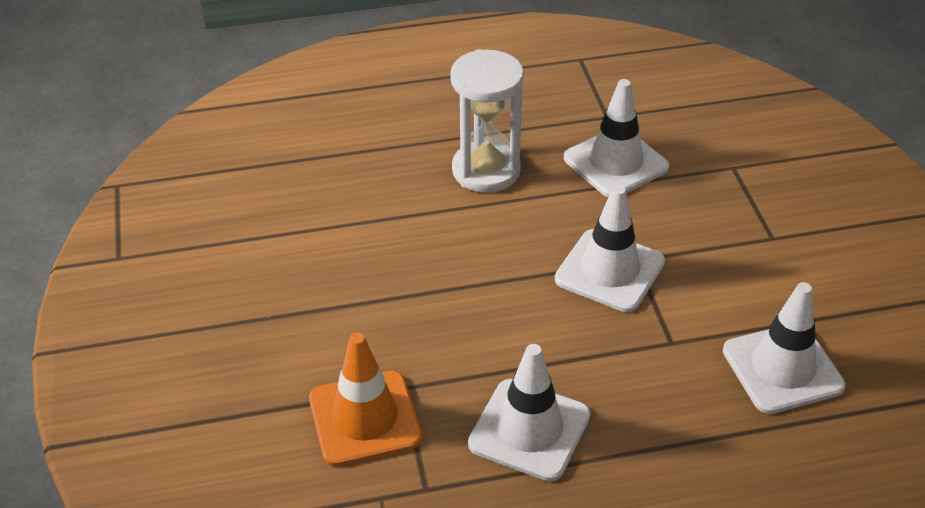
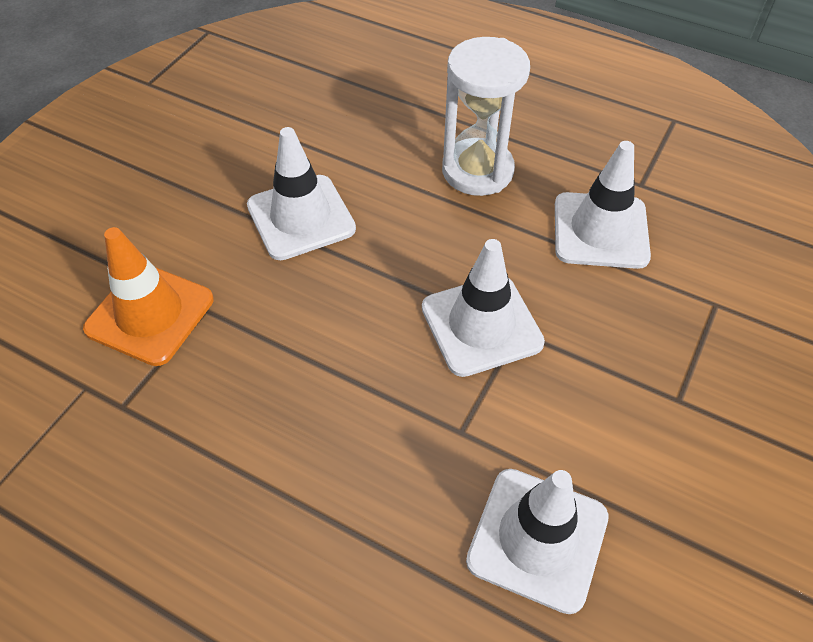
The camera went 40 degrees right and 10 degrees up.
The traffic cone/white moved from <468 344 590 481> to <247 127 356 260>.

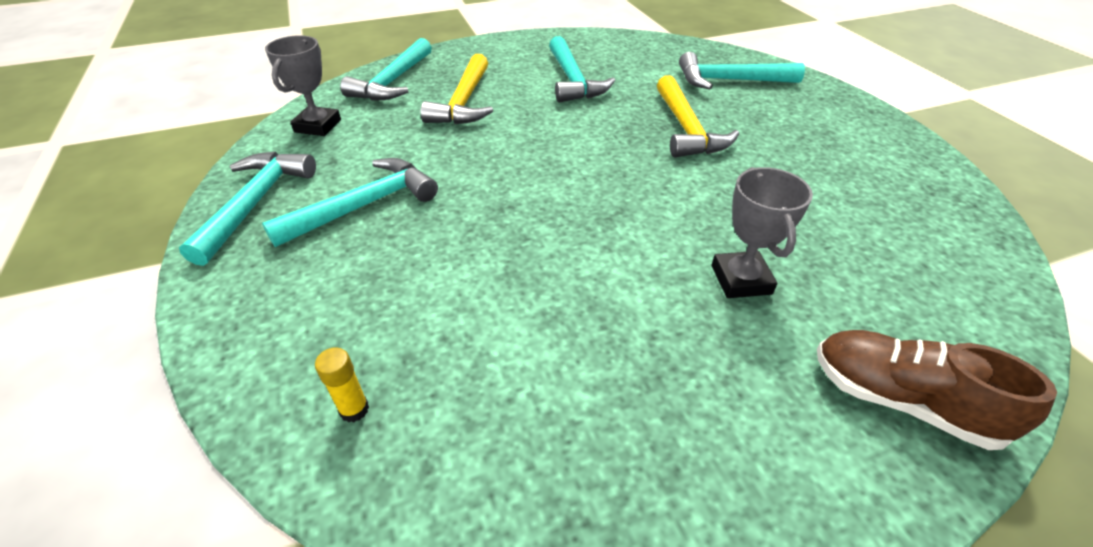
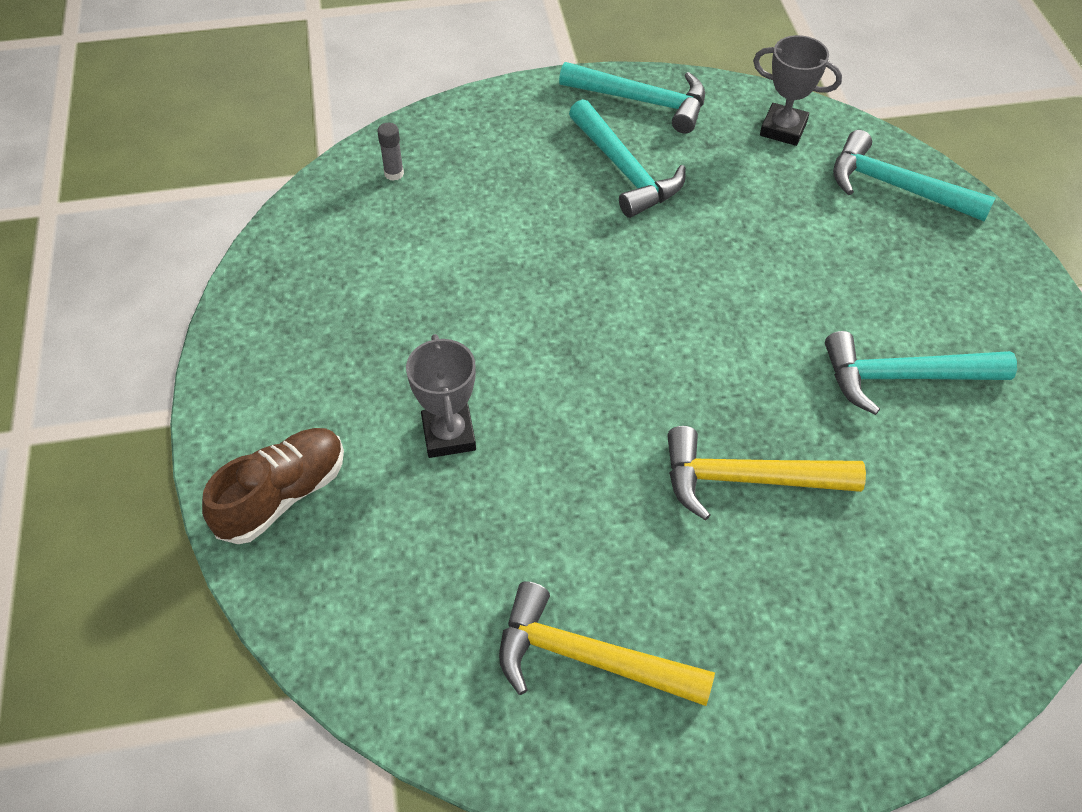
The camera went 100 degrees right and 10 degrees up.
The glue stick/yellow at <315 347 369 422> became the glue stick/grey at <377 123 404 181>.
The hammer/yellow moved from <420 54 493 124> to <499 581 715 706>.
The hammer/turquoise at <679 52 805 89> disappeared.
The trophy/grey at <712 167 813 298> turned 75 degrees clockwise.

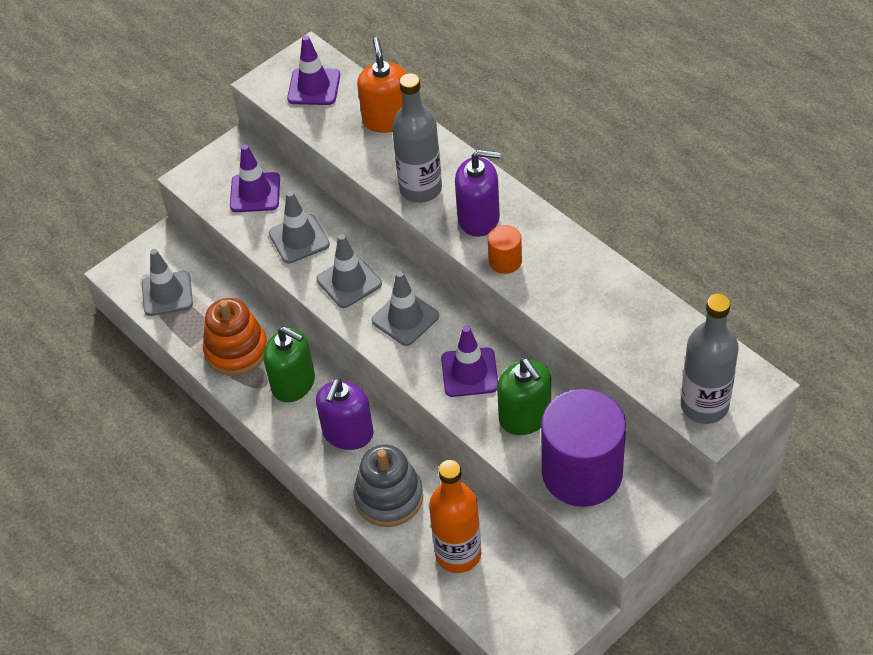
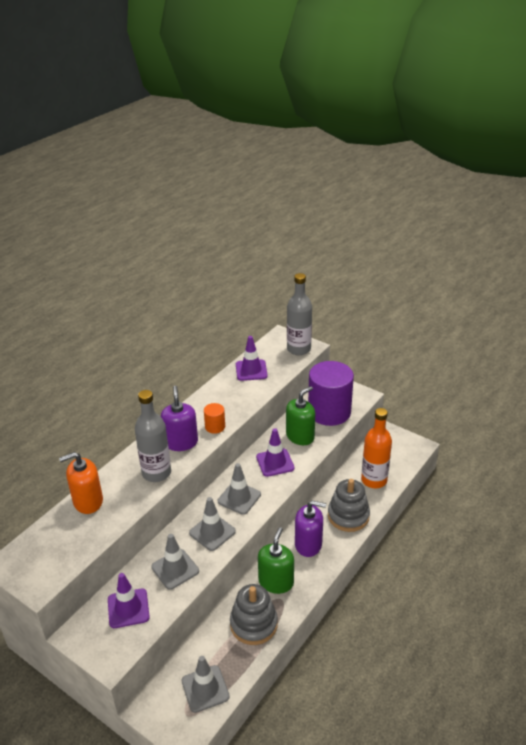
The camera went 105 degrees left and 15 degrees down.
The stacking toy/orange at <203 298 267 376> became the stacking toy/grey at <230 584 278 645>.
The traffic cone/purple moved from <287 35 340 105> to <236 336 268 381>.

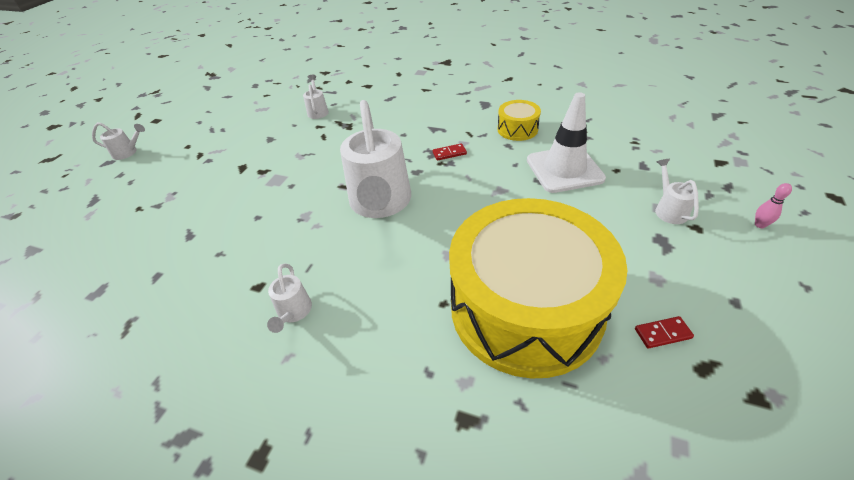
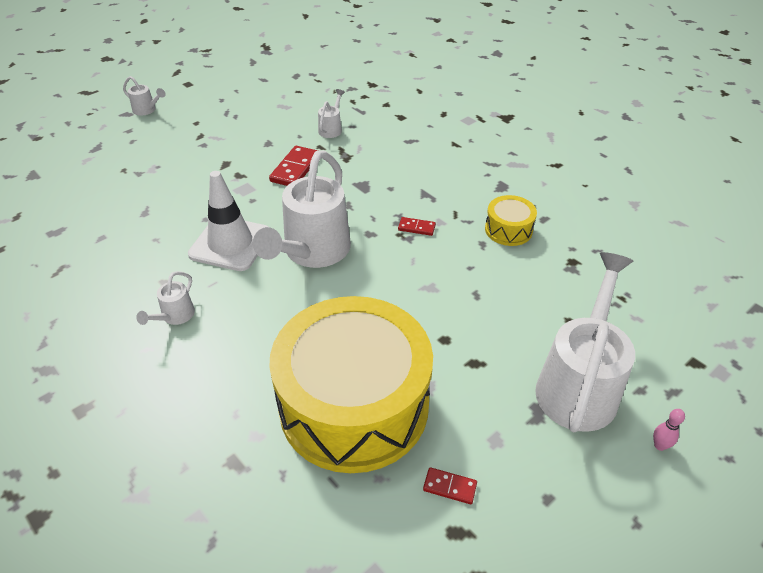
The camera went 25 degrees right and 0 degrees up.
The traffic cone/white moved from <527 92 606 193> to <188 171 269 271>.
The watering can/white at <655 159 699 224> changed to 2.28 times the size.
The domino/red at <269 146 318 186> appeared.

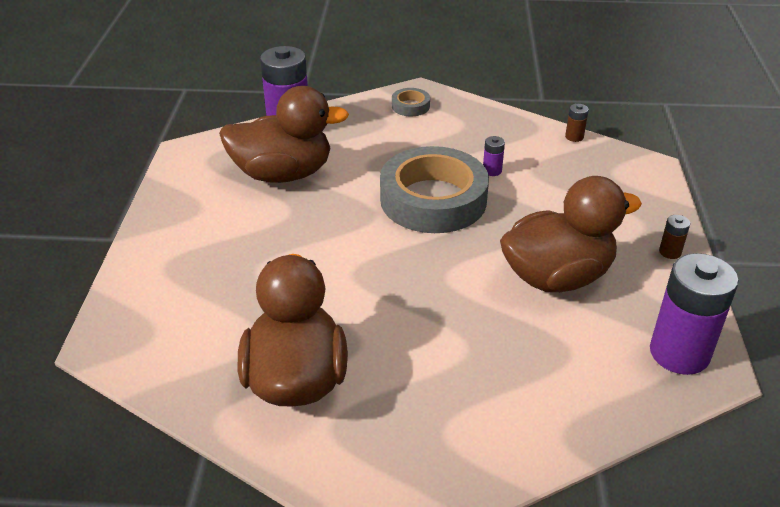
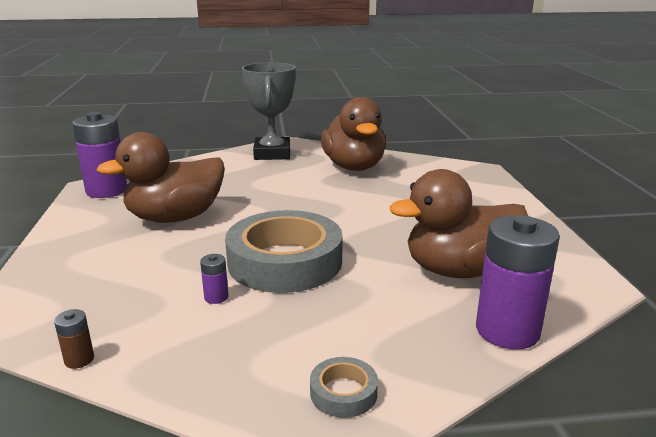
The camera went 170 degrees right and 15 degrees down.
The battery/brown at <659 215 690 259> disappeared.
The trophy/grey at <242 62 296 160> appeared.

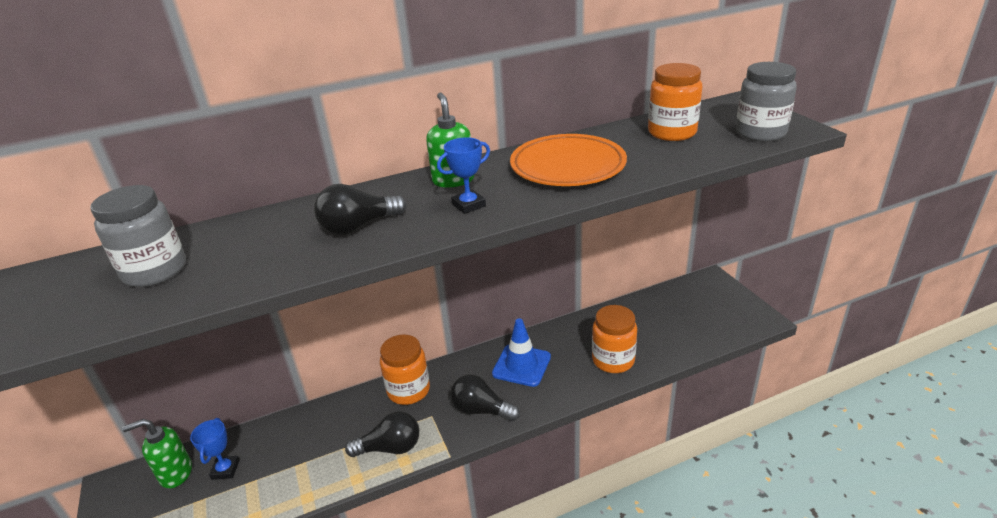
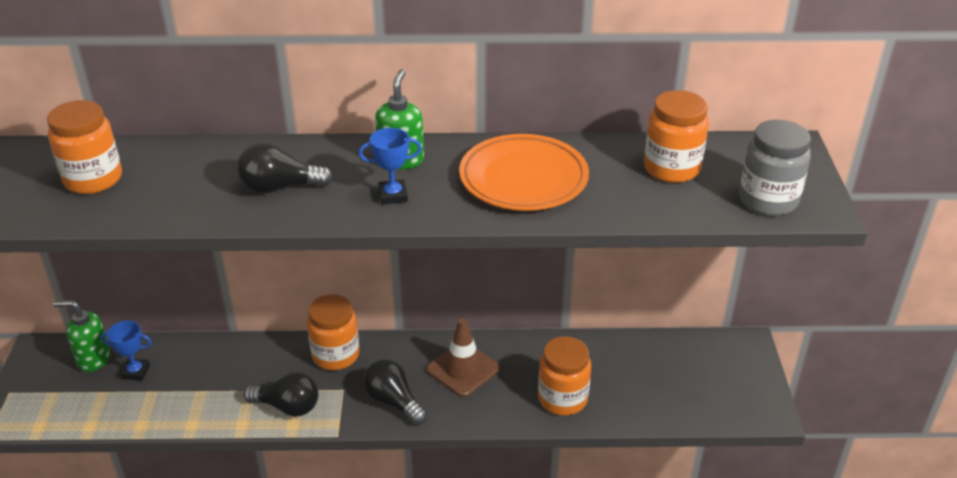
The camera went 20 degrees right and 5 degrees up.
The jar/grey at <90 185 186 287> became the jar/orange at <47 100 122 194>.
The trophy/blue at <190 418 239 480> turned 75 degrees clockwise.
The traffic cone/blue at <492 318 551 387> became the traffic cone/brown at <426 318 500 397>.

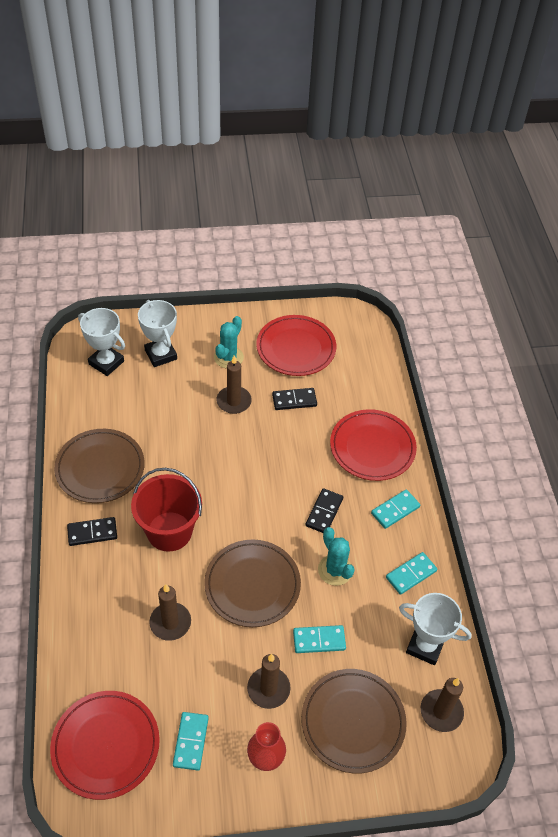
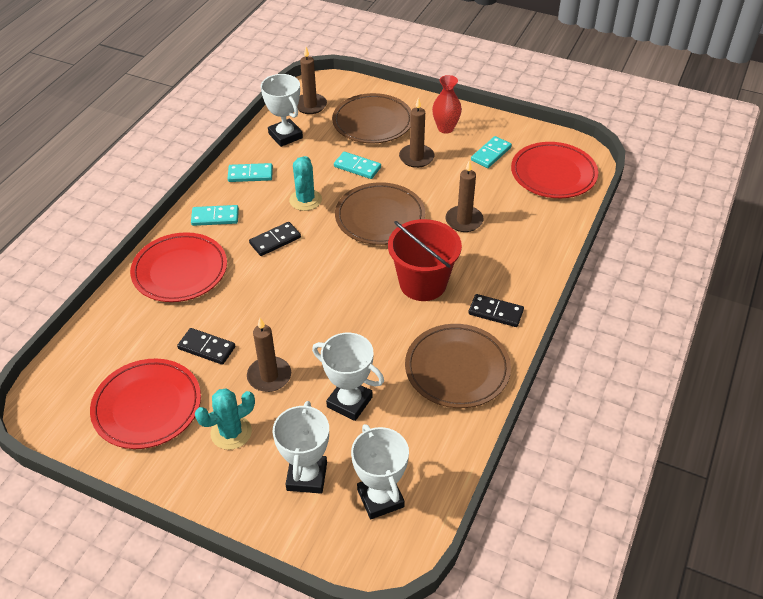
The camera went 145 degrees left and 5 degrees down.
The trophy/white at <312 332 384 421> appeared.

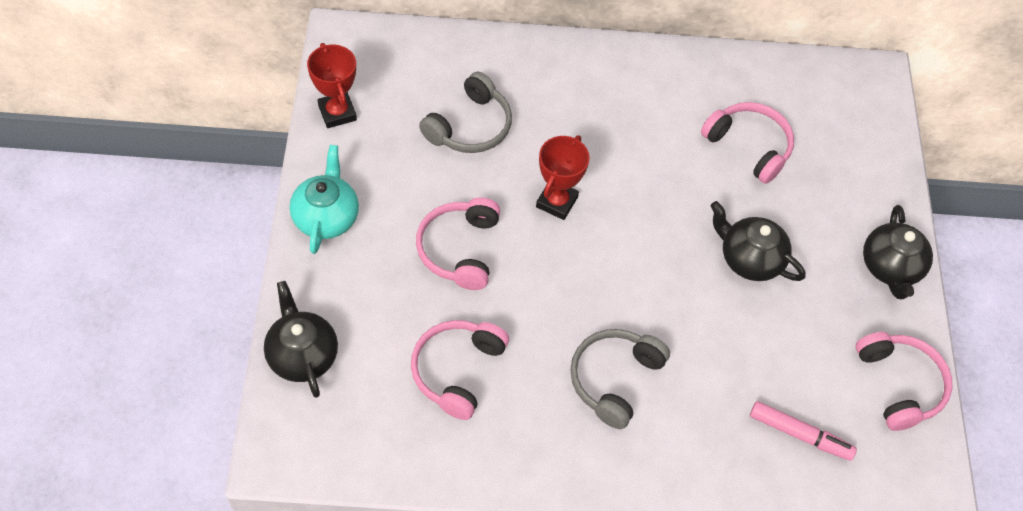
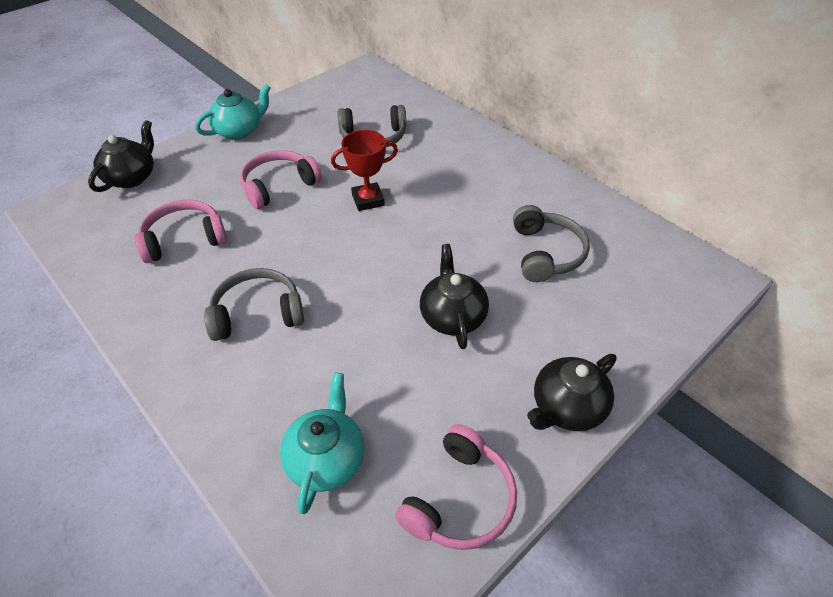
The camera went 50 degrees right and 10 degrees down.
The trophy/red at <307 43 357 128> disappeared.
The headphones/pink at <701 102 794 184> became the headphones/grey at <513 205 590 282>.
The marker/pink at <750 401 857 461> was replaced by the teapot/turquoise at <280 372 365 514>.

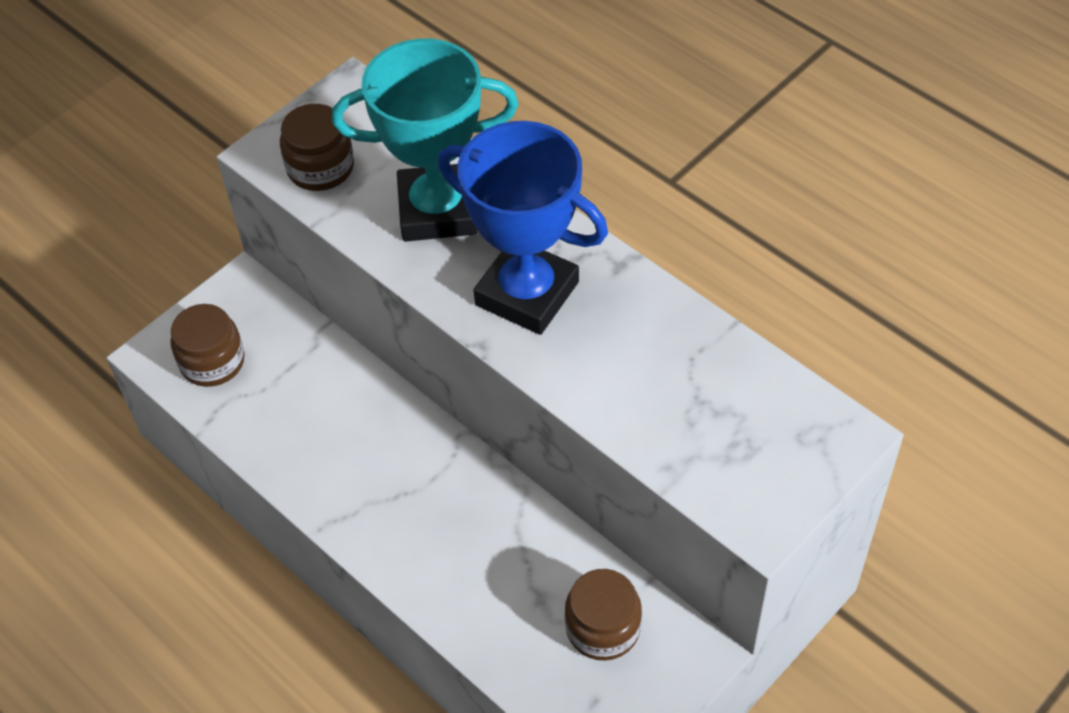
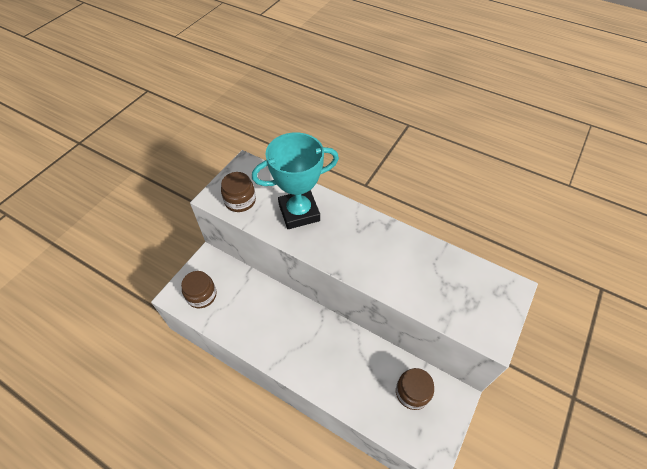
The camera went 15 degrees left and 0 degrees up.
The trophy/blue at <438 121 608 335> disappeared.

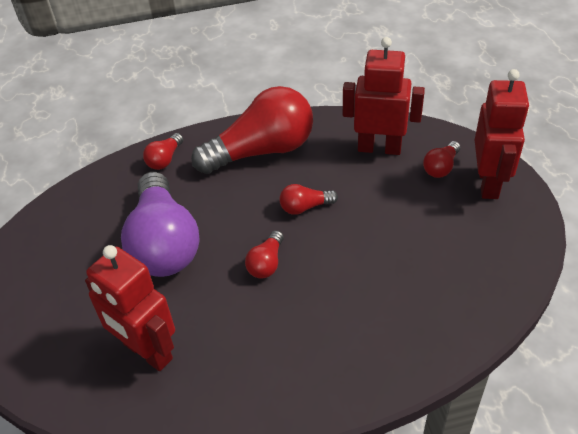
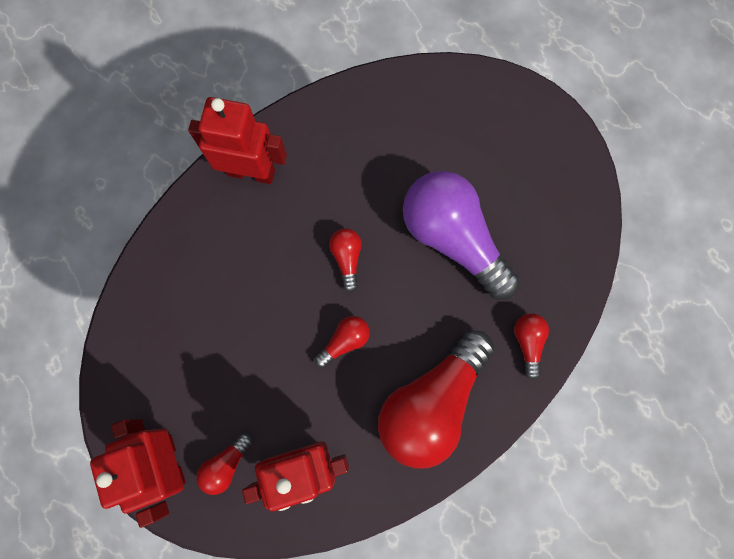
The camera went 150 degrees right and 30 degrees up.
The robot/red moved from <85 245 175 371> to <188 97 287 184>.
The light bulb/red at <423 141 460 178> turned 150 degrees counterclockwise.

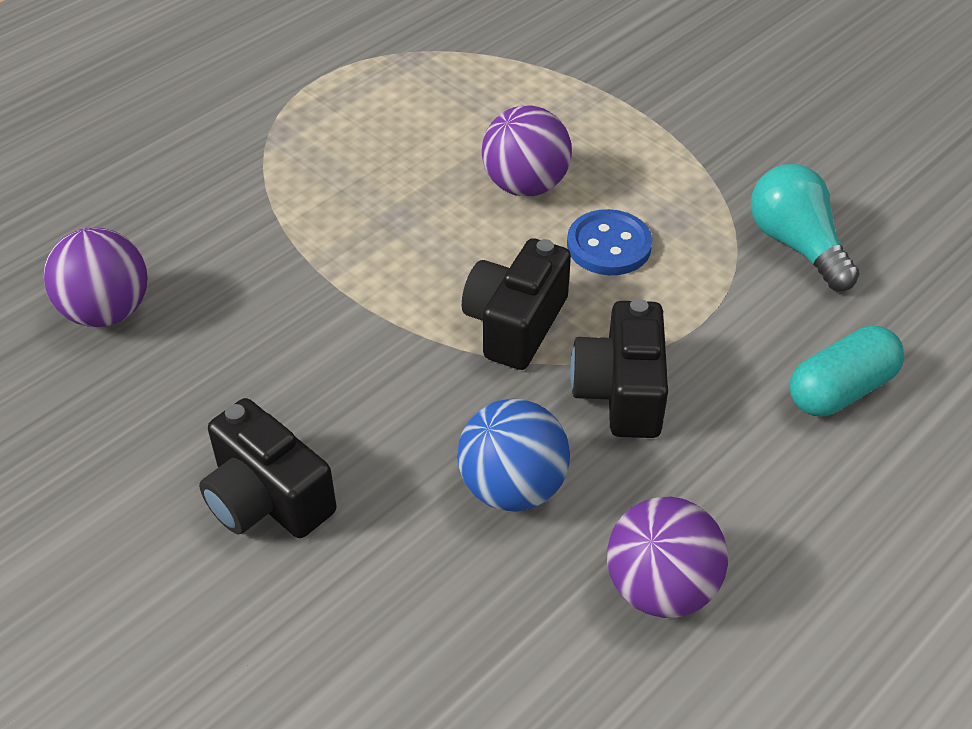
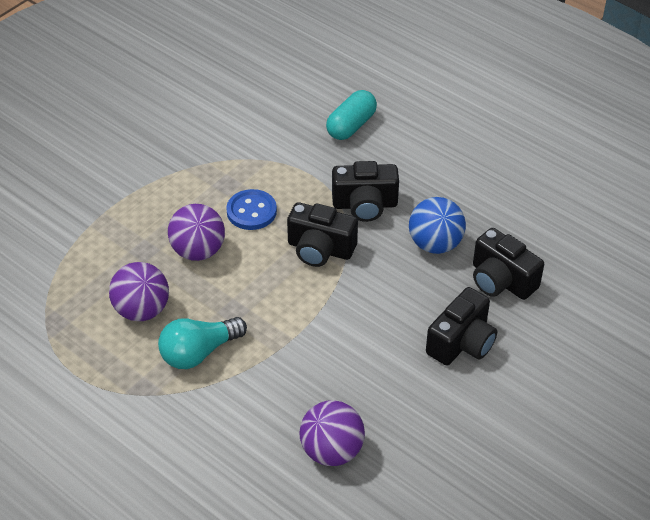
The camera went 95 degrees left and 0 degrees up.
The ball/purple moved from <607 497 728 618> to <109 262 169 321>.
The light bulb/turquoise moved from <751 164 860 291> to <158 317 247 369>.
The capsule/turquoise at <790 326 904 416> turned 75 degrees clockwise.
The camera/black at <473 228 544 300> appeared.

